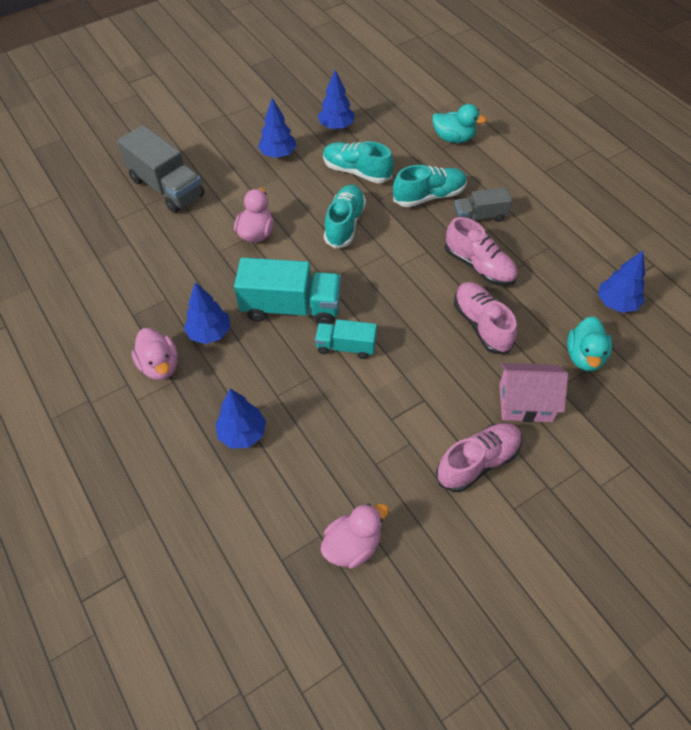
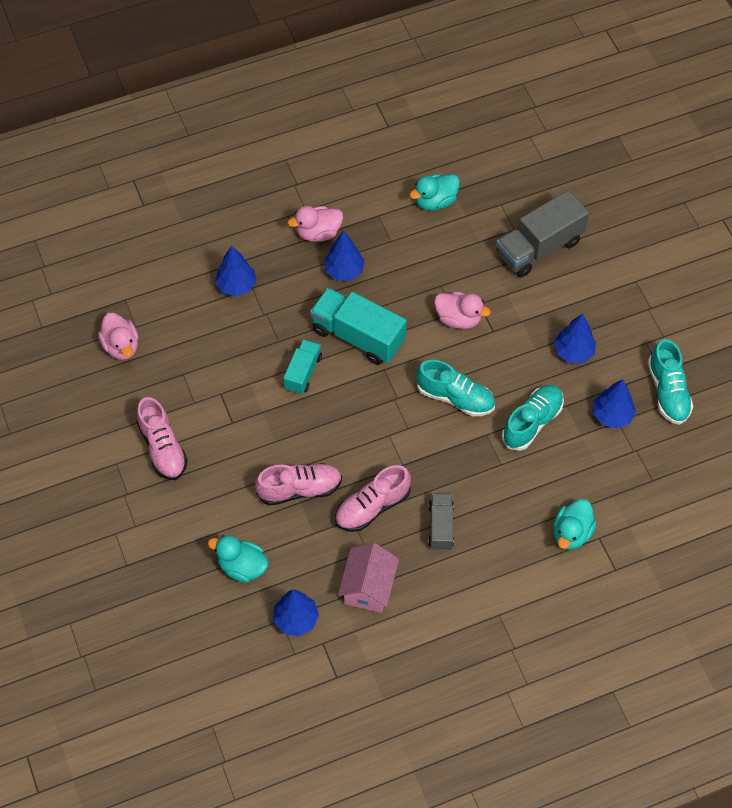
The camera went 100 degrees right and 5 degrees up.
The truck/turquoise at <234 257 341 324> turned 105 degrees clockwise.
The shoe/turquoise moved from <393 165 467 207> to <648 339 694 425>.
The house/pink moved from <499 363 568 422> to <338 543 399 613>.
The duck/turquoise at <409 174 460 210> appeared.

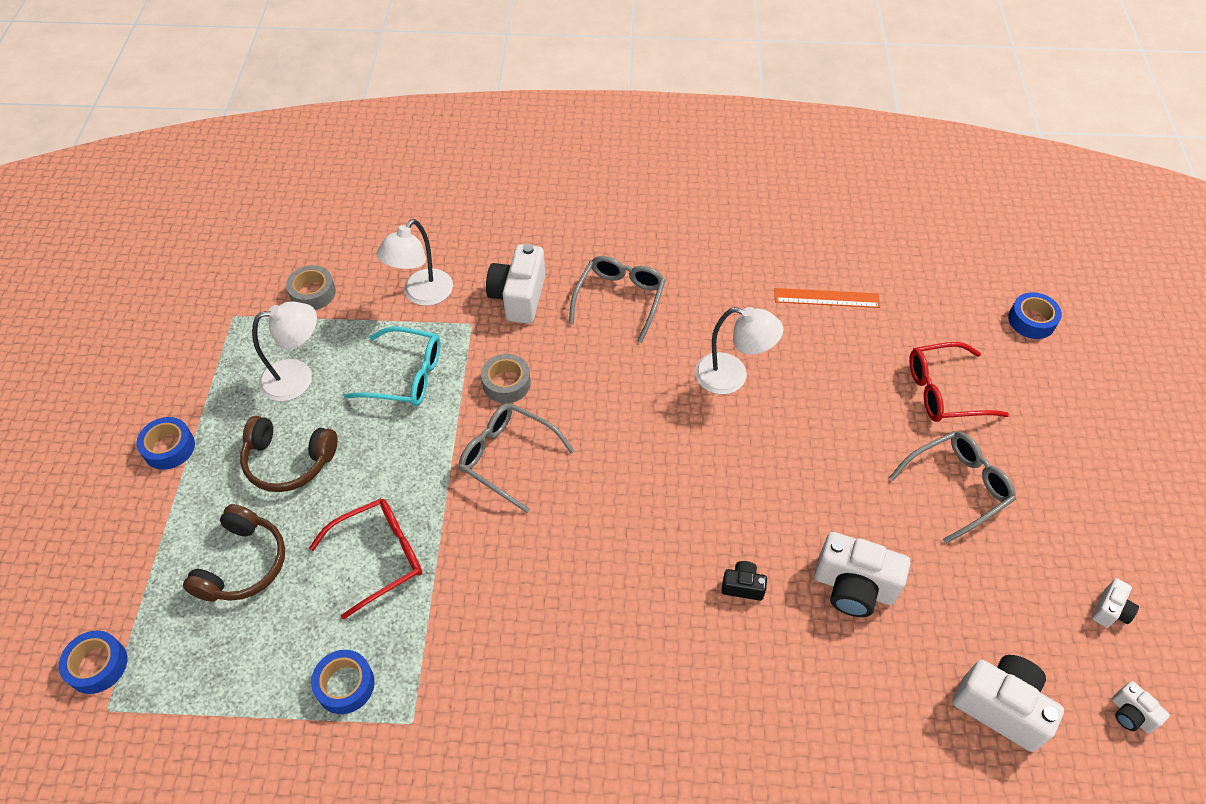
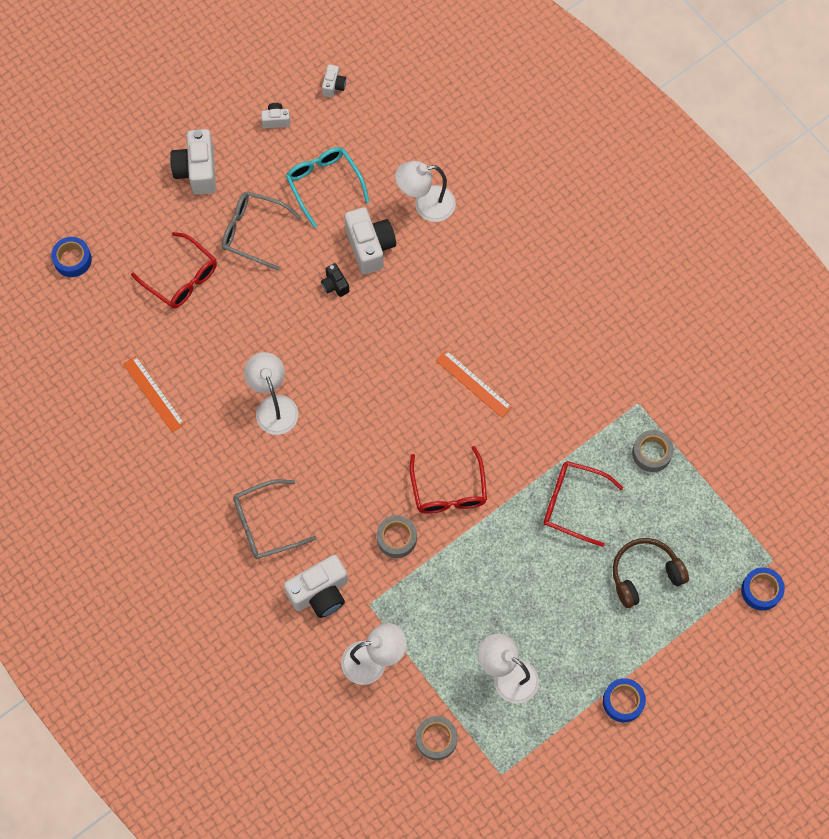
The camera went 130 degrees left and 15 degrees up.
The headphones/brown at <240 416 337 492> disappeared.
The tape/blue at <311 650 375 714> became the tape/grey at <632 430 674 472>.
The glasses/turquoise moved from <344 326 441 406> to <286 147 369 228>.
The glasses/grey at <459 403 575 513> became the glasses/red at <410 446 487 514>.
The camera/black moved from <721 561 767 601> to <321 263 349 297>.
The camera/white moved from <952 655 1064 752> to <170 129 216 195>.
The lamp/white at <395 161 456 222> appeared.
The ruler/orange at <436 350 512 418> appeared.

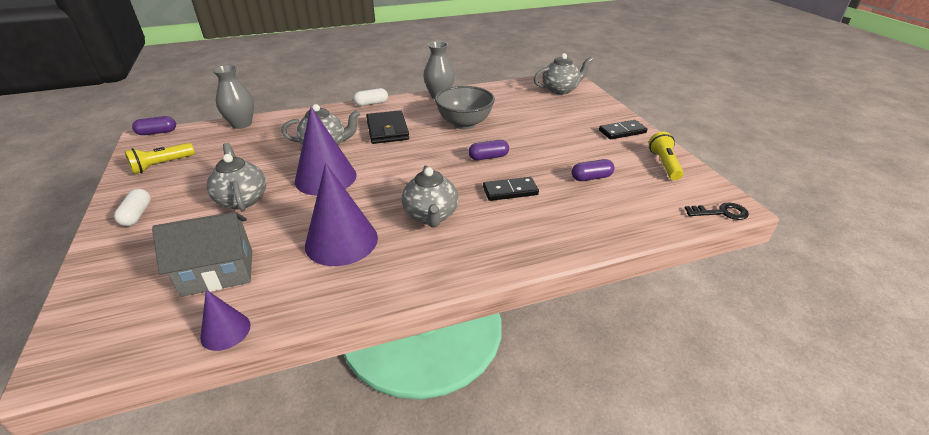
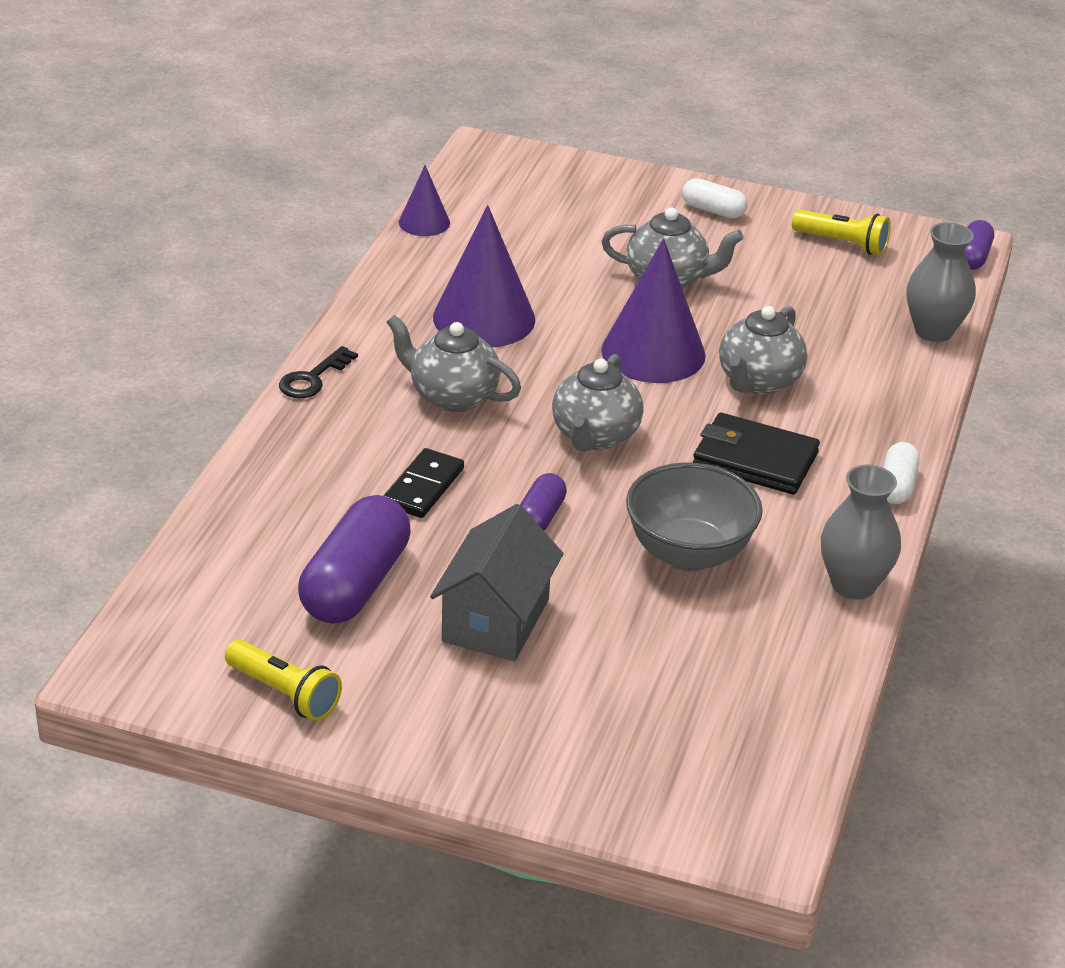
The camera went 125 degrees right and 0 degrees up.
The flashlight/yellow at <125 143 195 174> turned 120 degrees clockwise.
The house/grey moved from <152 212 252 297> to <430 504 563 661>.
The teapot/grey moved from <534 53 593 95> to <552 354 644 452>.
The capsule/purple at <572 159 614 181> changed to 1.90 times the size.
The domino/black at <599 120 647 140> disappeared.
The key/black moved from <685 203 749 220> to <279 346 358 398>.

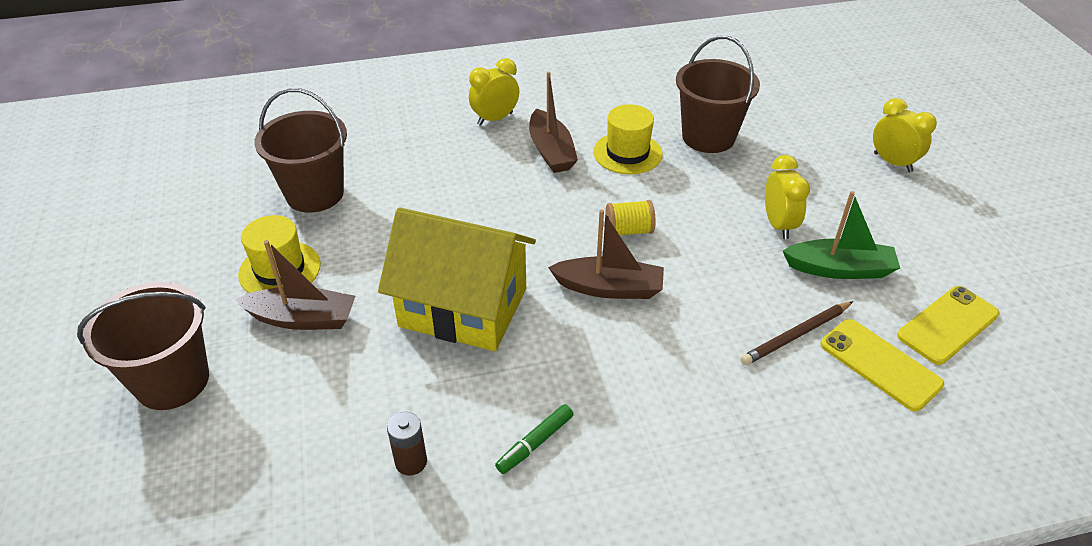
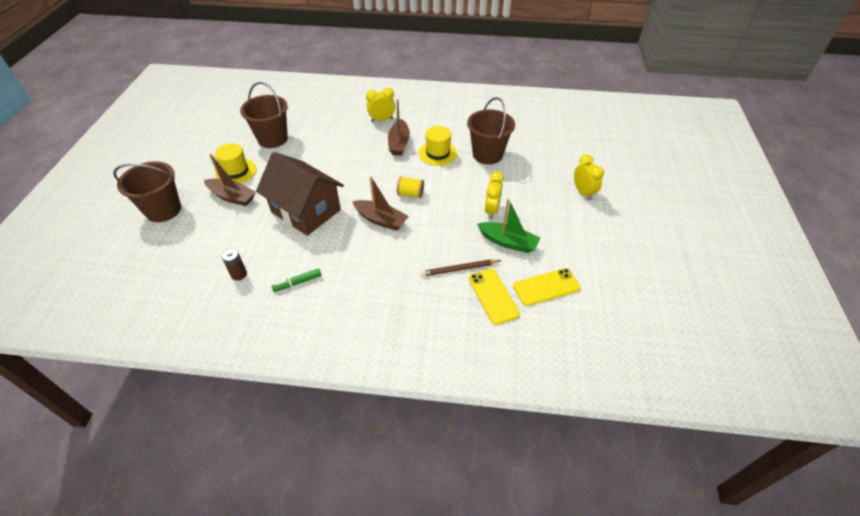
The camera went 20 degrees right and 5 degrees up.
The house/yellow at <378 208 536 351> became the house/brown at <256 152 344 236>.

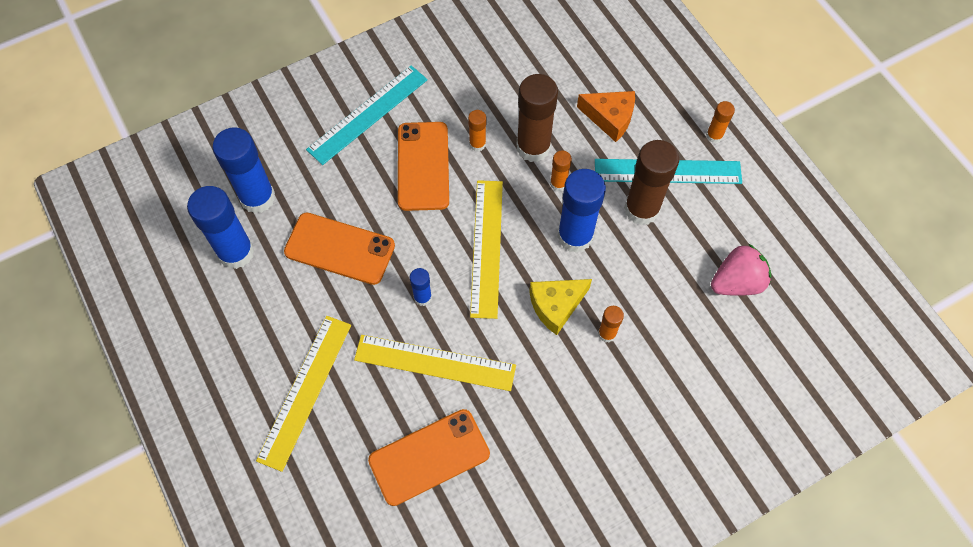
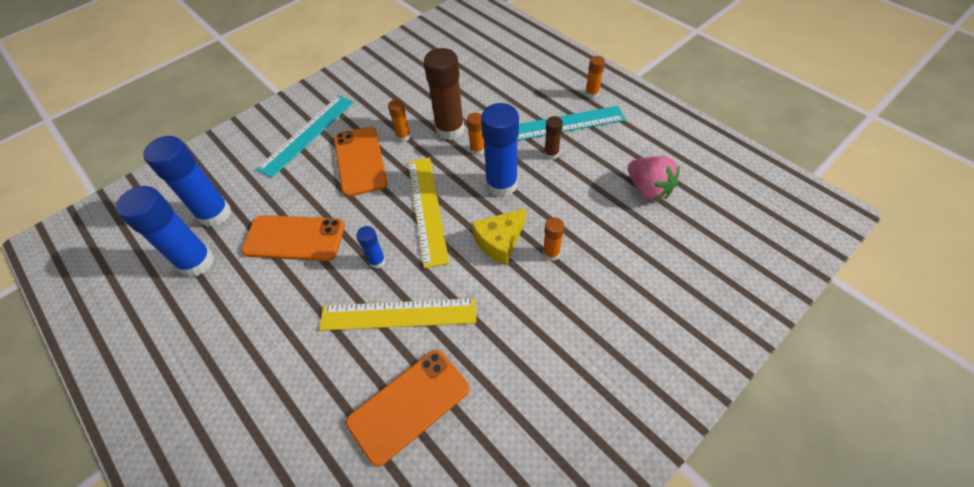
The camera went 10 degrees left and 10 degrees down.
The ruler/yellow at <256 316 351 472> disappeared.
The cheese/orange at <577 91 635 142> disappeared.
The glue stick/brown at <624 140 679 225> changed to 0.49 times the size.
The strawberry/pink at <711 244 771 296> turned 90 degrees clockwise.

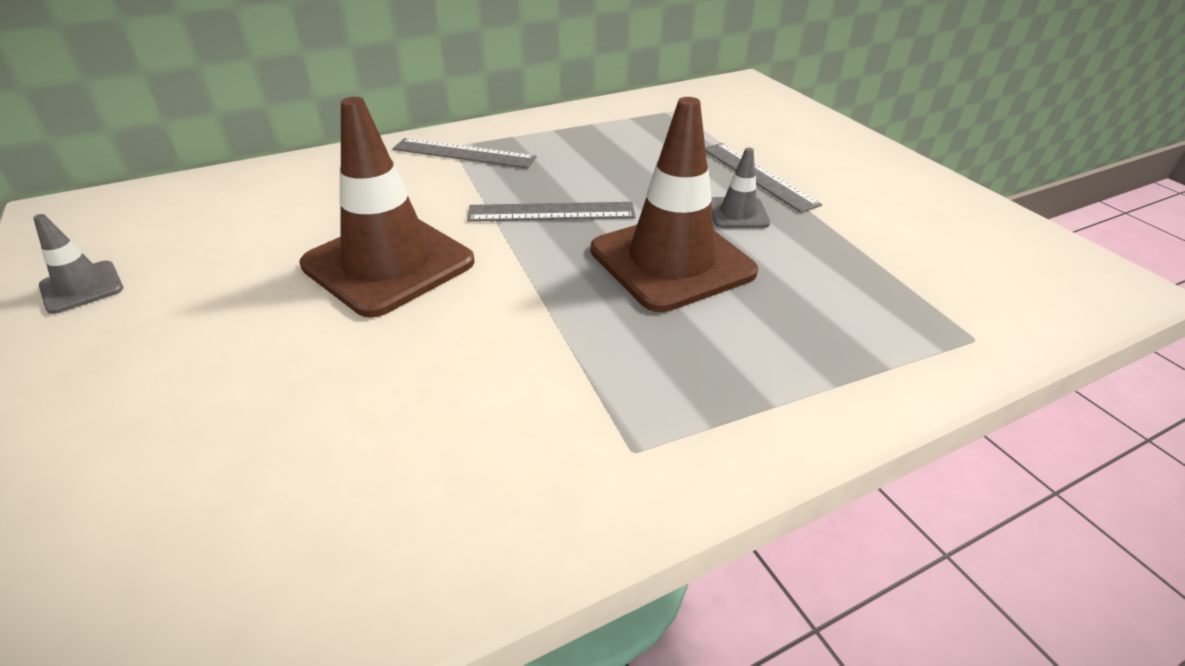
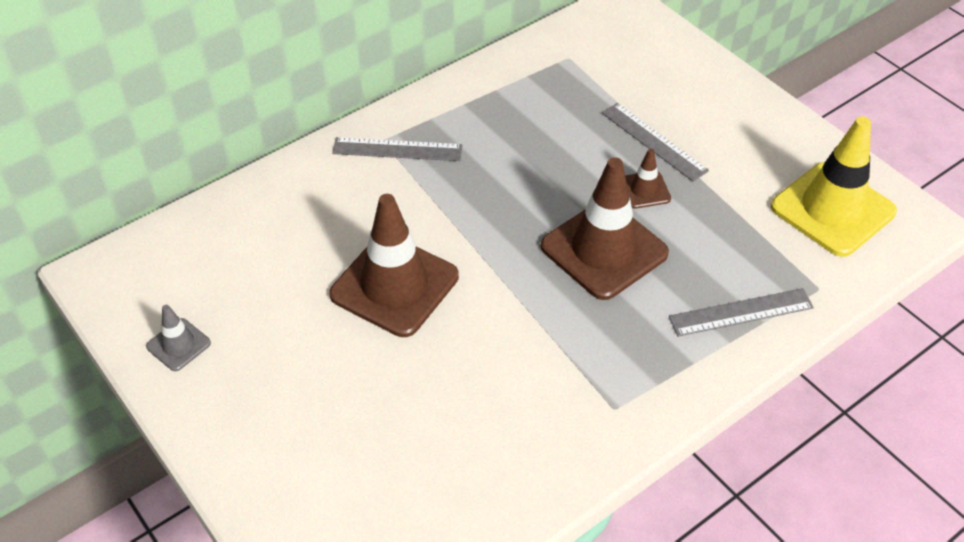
The camera went 10 degrees left and 10 degrees up.
The ruler/grey moved from <467 202 636 222> to <669 288 814 337>.
The traffic cone/grey at <711 148 770 228> became the traffic cone/brown at <625 149 671 209>.
The traffic cone/yellow at <771 117 897 257> appeared.

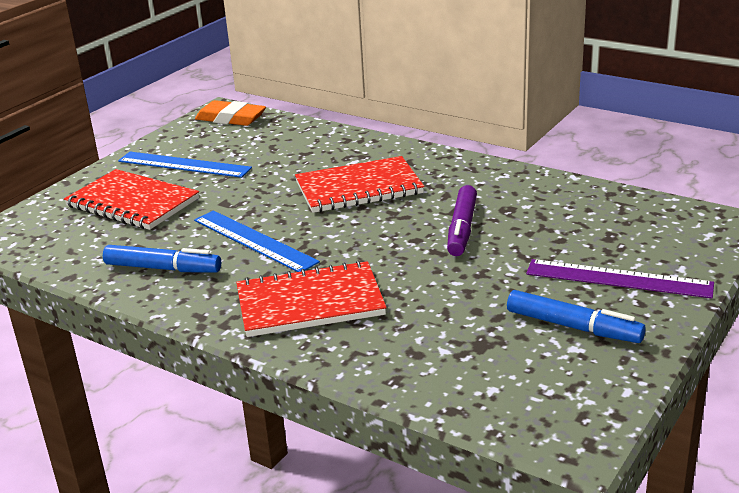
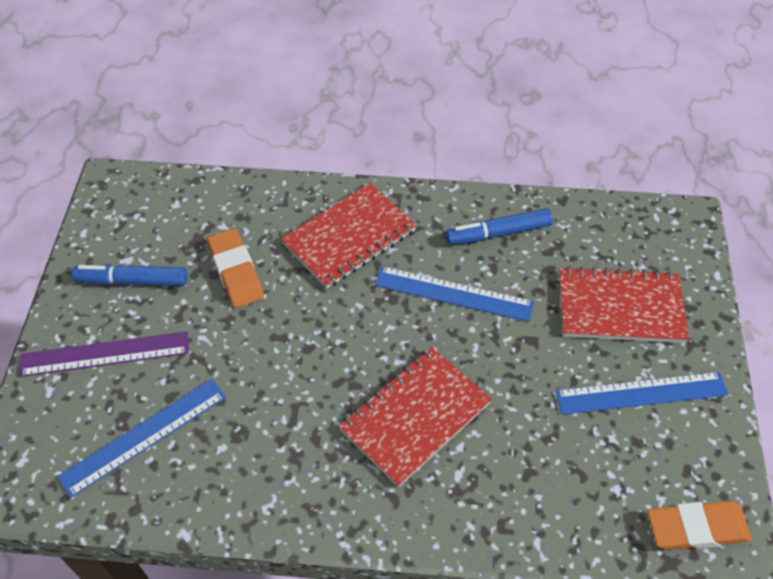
The camera went 150 degrees right and 25 degrees up.
The marker/purple at <447 185 477 256> disappeared.
The ruler/blue at <57 379 226 498> appeared.
The eraser/orange at <207 228 264 308> appeared.

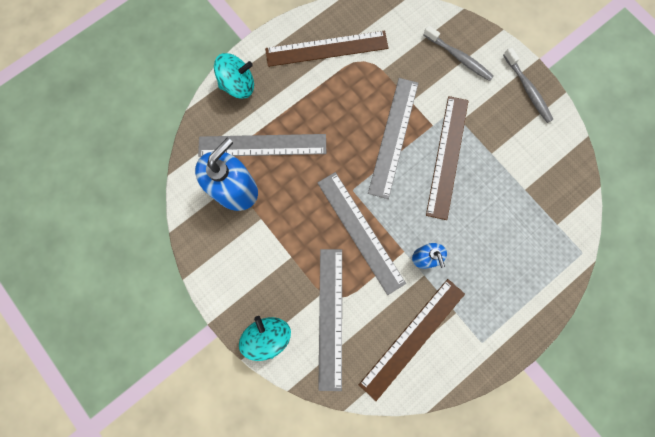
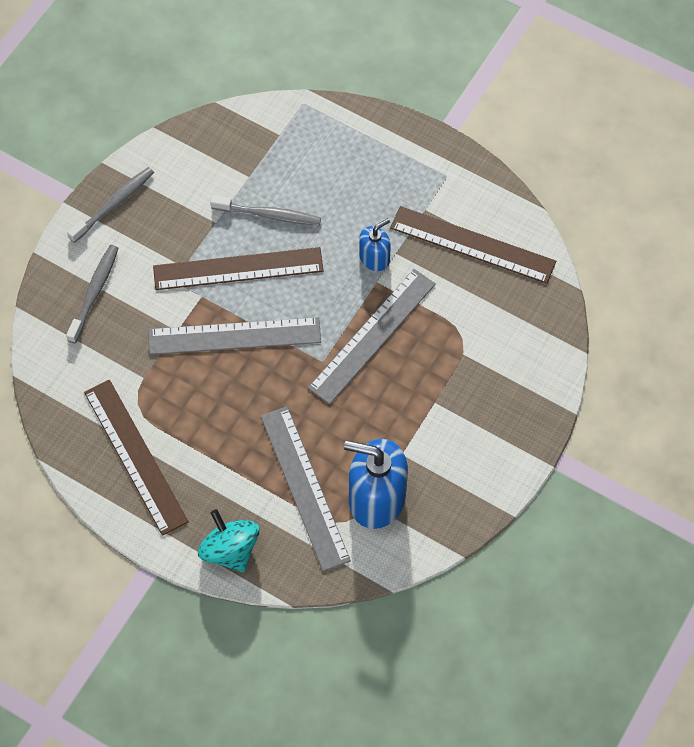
The camera went 110 degrees left and 15 degrees down.
The spinning top/turquoise at <239 316 291 361> disappeared.
The ruler/grey at <318 249 342 391> disappeared.
The toothbrush/grey at <210 196 321 226> appeared.

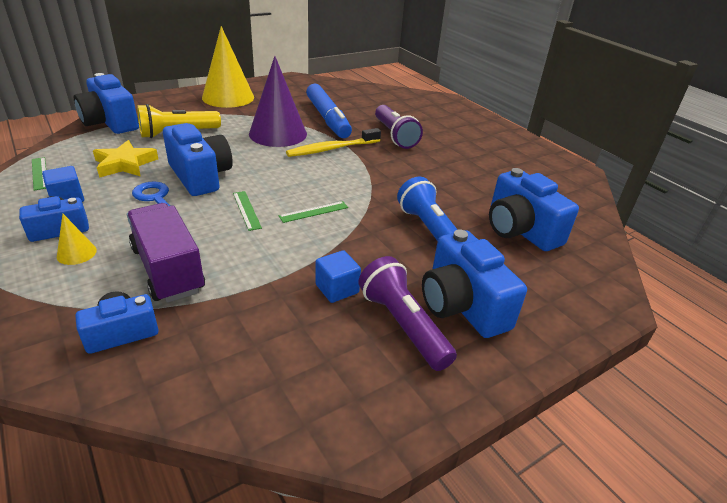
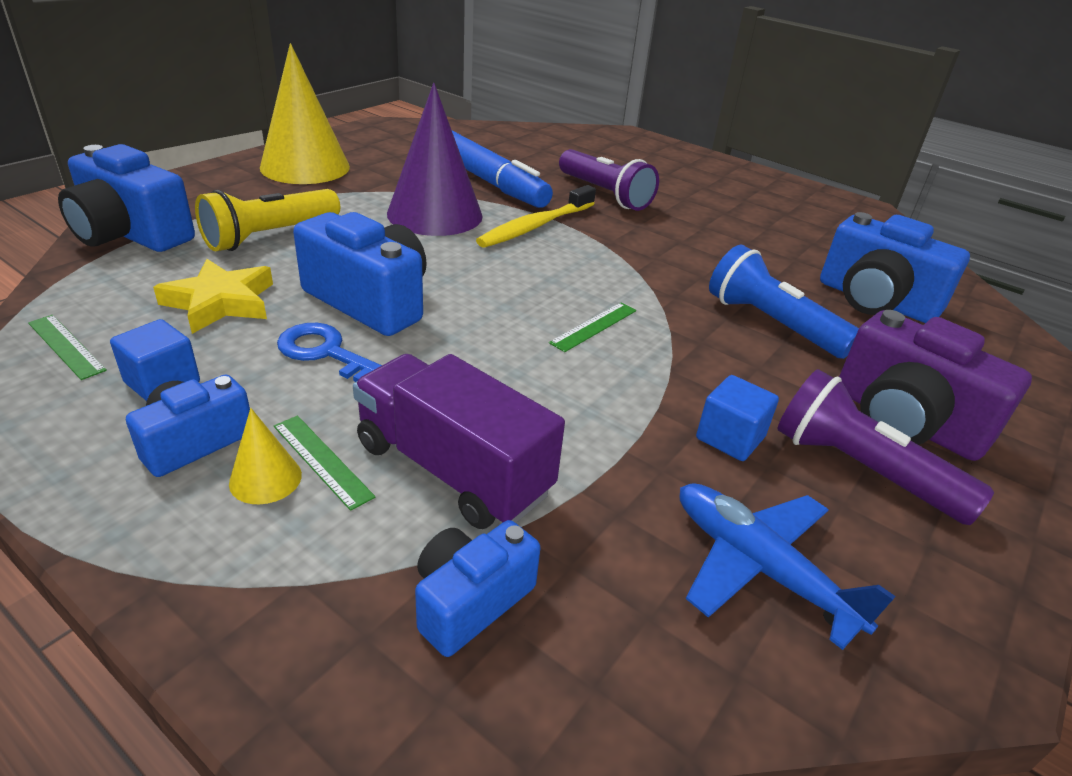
The camera went 20 degrees left and 0 degrees up.
The ruler/green moved from <233 191 262 231> to <274 416 375 511>.
The camera/blue at <422 229 527 338> became the camera/purple at <839 310 1032 461>.
The plane/blue at <680 483 896 650> appeared.

